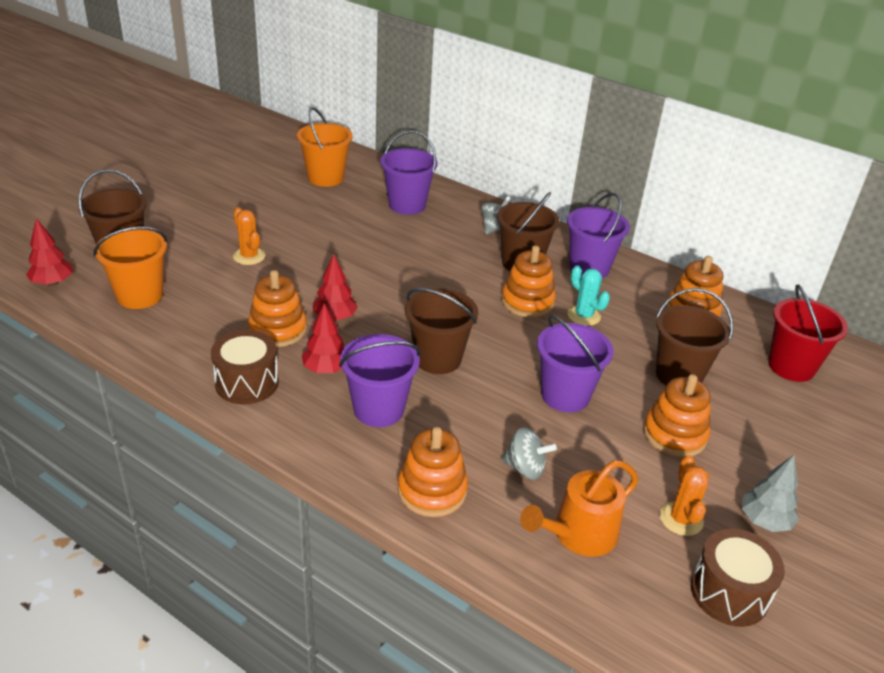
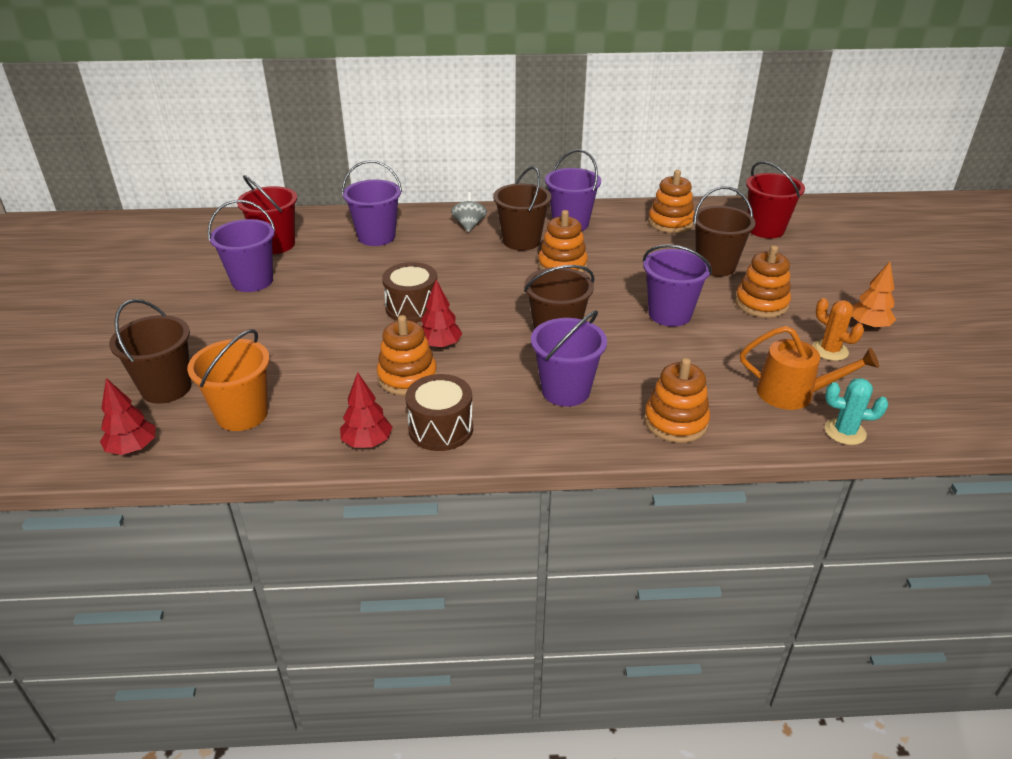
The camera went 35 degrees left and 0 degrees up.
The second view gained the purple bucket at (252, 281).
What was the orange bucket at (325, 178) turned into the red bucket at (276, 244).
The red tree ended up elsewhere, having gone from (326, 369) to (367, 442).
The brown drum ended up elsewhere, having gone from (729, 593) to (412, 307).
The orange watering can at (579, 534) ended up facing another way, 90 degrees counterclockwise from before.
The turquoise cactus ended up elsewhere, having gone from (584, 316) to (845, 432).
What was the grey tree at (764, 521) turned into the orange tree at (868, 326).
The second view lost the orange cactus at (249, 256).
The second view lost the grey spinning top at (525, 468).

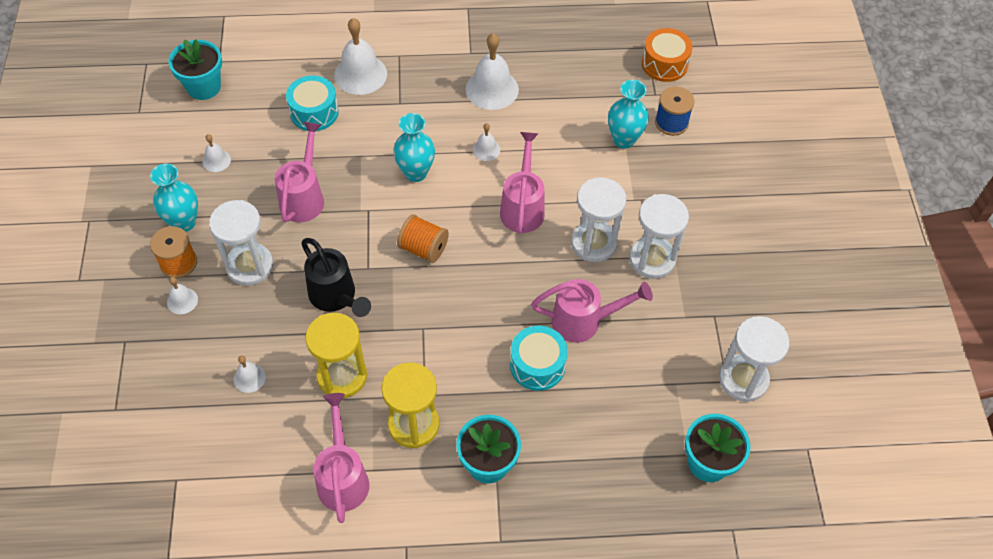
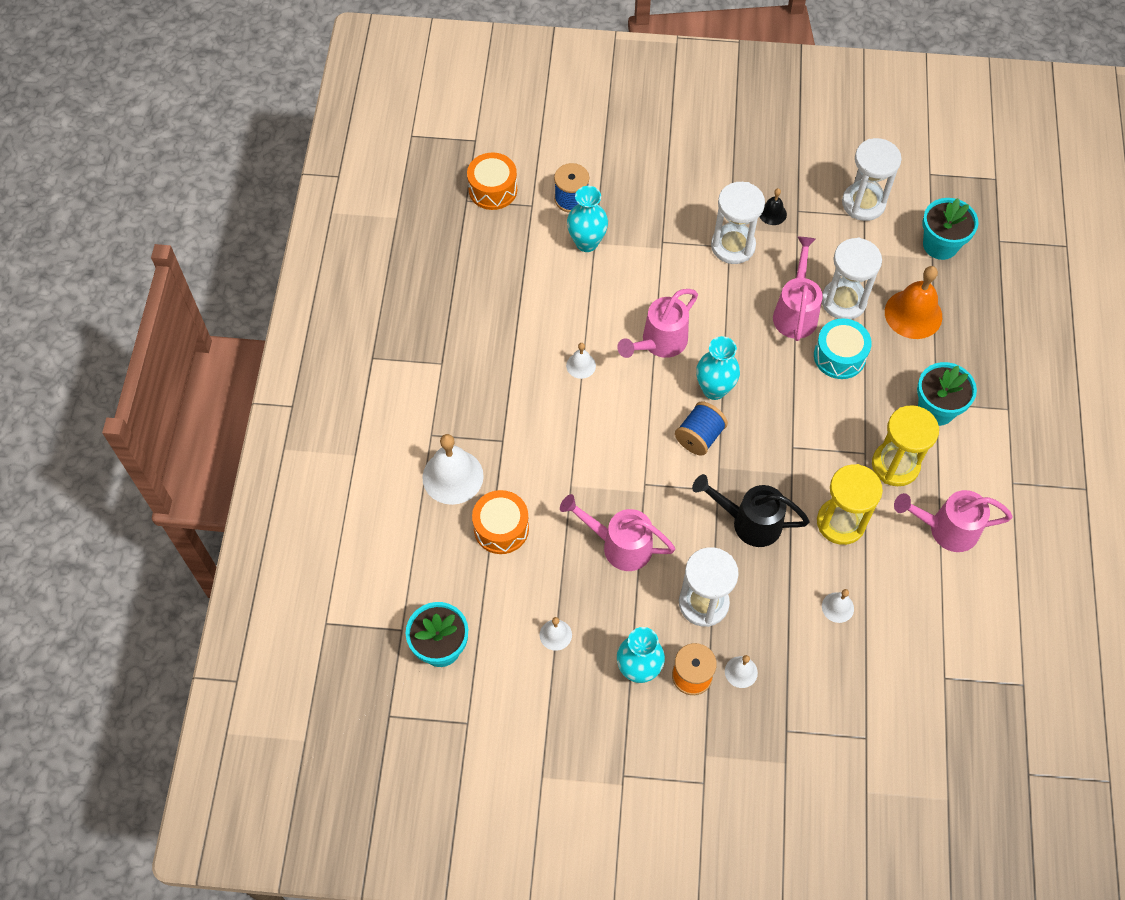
The camera went 80 degrees left and 5 degrees up.
What was the turquoise drum at (314, 112) turned into the orange drum at (501, 528).
The pink watering can at (523, 207) ended up facing another way, 60 degrees counterclockwise from before.
What was the orange spool at (423, 248) turned into the blue spool at (699, 437).
The black watering can at (336, 297) ended up facing another way, 135 degrees counterclockwise from before.
The turquoise vase ended up elsewhere, having gone from (416, 173) to (714, 389).
The second view gained the black bell at (772, 213).
The white hourglass ended up elsewhere, having gone from (594, 243) to (843, 301).
The second view gained the orange bell at (913, 314).
The second view lost the white bell at (492, 89).

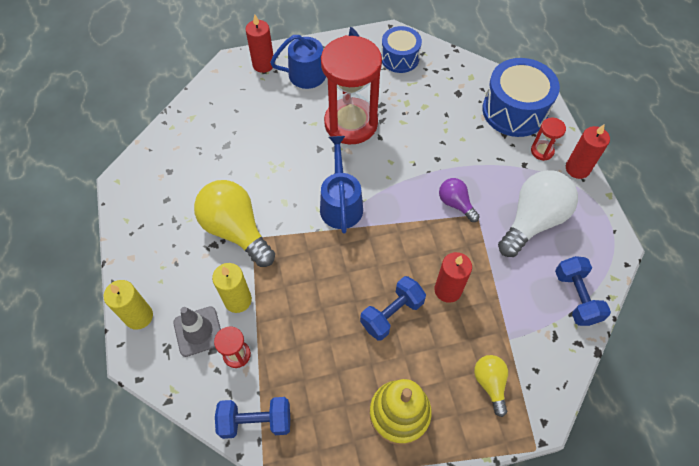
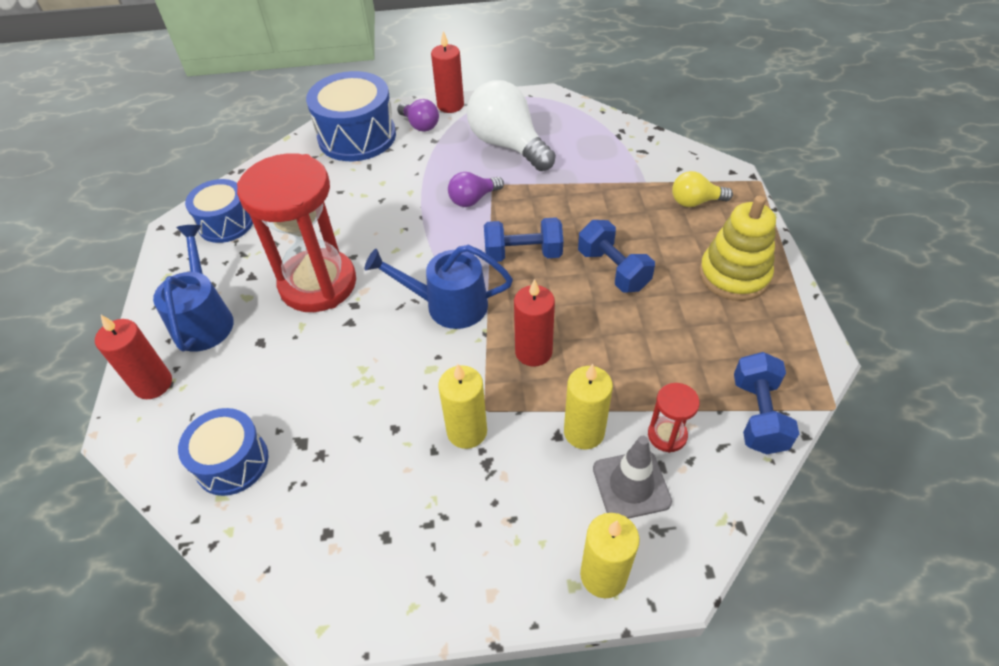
The camera went 80 degrees left and 10 degrees down.
The second view gained the blue drum at (232, 462).
Where the red hourglass stood at (542, 151), the purple light bulb came to stand at (420, 125).
Where the yellow light bulb stood at (236, 230), the yellow candle came to stand at (467, 431).
The blue dumbbell ended up elsewhere, having gone from (576, 297) to (523, 254).
The red candle ended up elsewhere, having gone from (448, 290) to (533, 352).

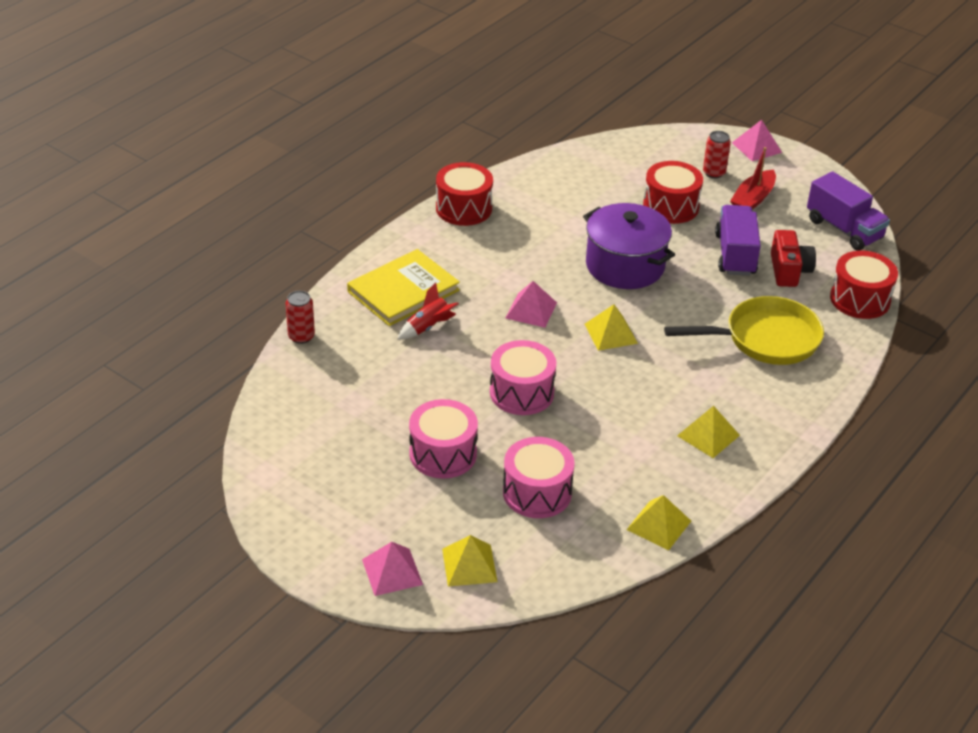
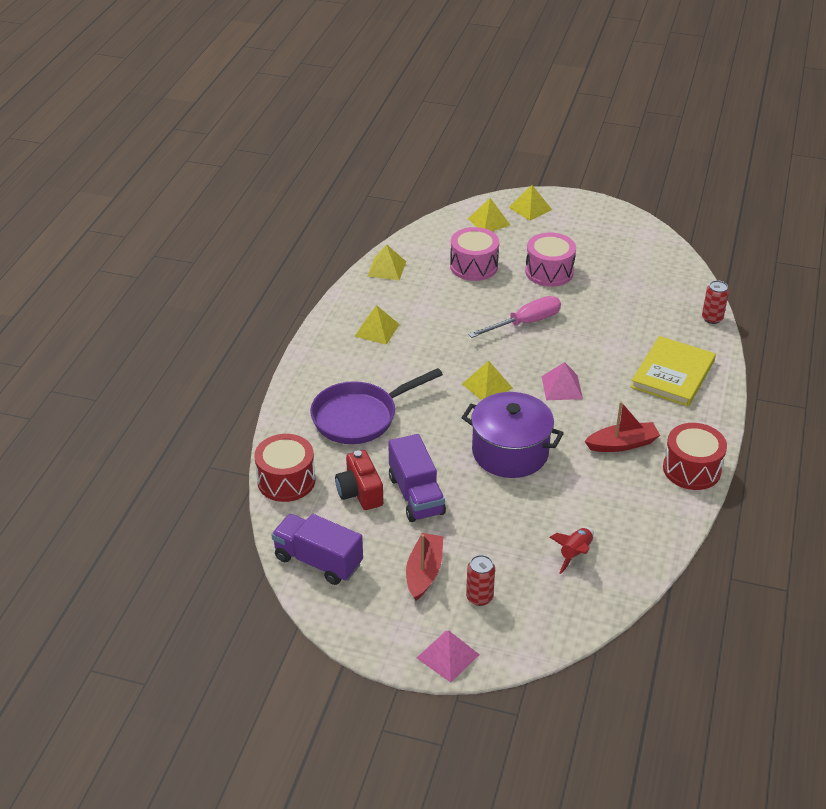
The camera went 160 degrees right and 0 degrees up.
What was the yellow pan at (765, 339) turned into the purple pan at (359, 417).
Where the pink drum stood at (521, 392), the pink screwdriver came to stand at (525, 323).
What was the pink pyramid at (392, 572) turned into the yellow pyramid at (530, 208).
The red rocket ended up elsewhere, having gone from (428, 327) to (575, 554).
The second view gained the red boat at (622, 444).
The second view lost the red drum at (670, 206).

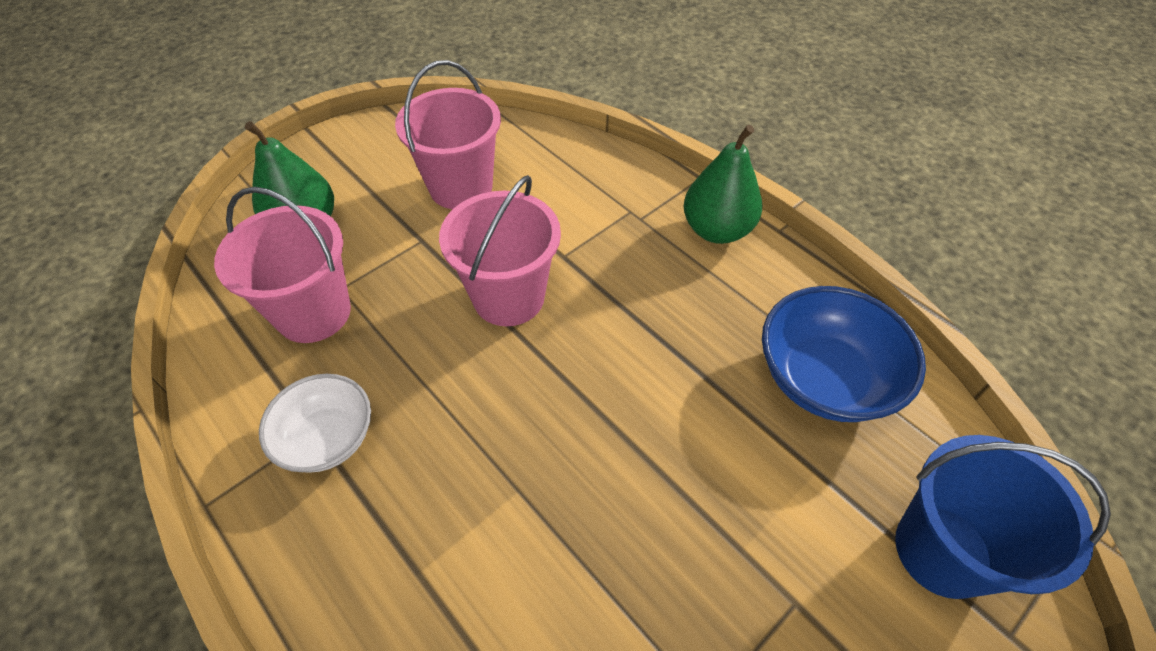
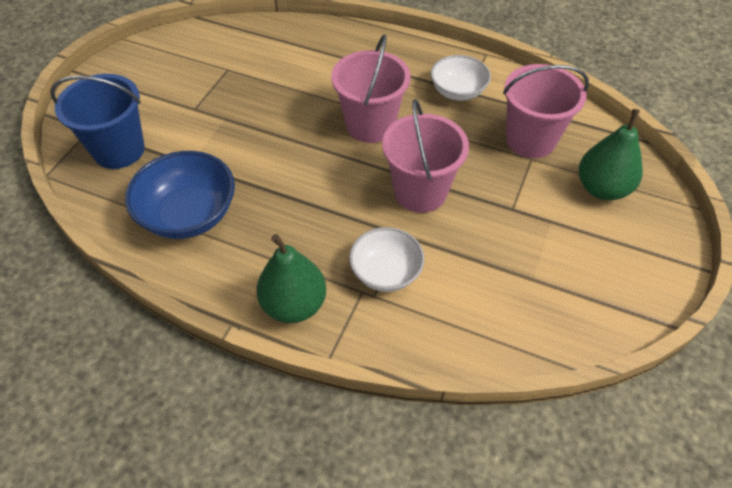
The camera went 155 degrees right and 0 degrees up.
The pink bucket ended up elsewhere, having gone from (461, 187) to (370, 125).
The second view gained the white bowl at (386, 272).

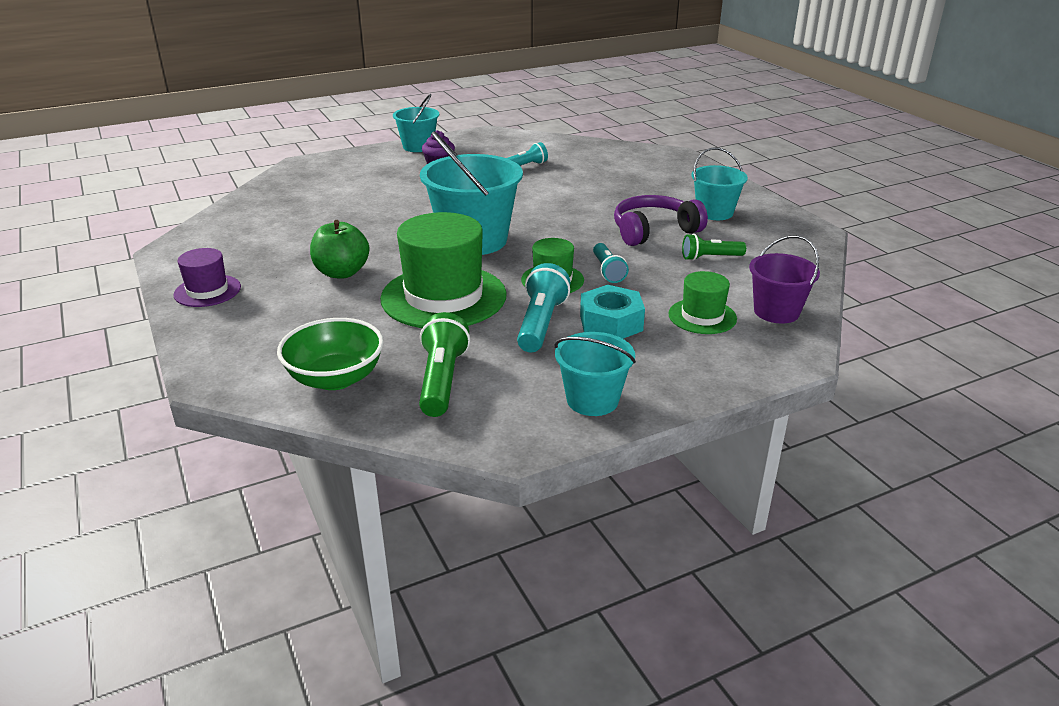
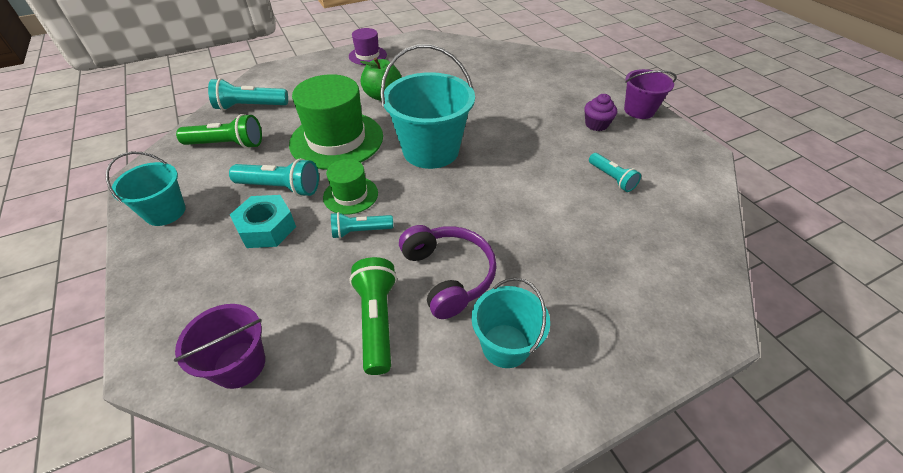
The camera went 90 degrees right and 15 degrees up.
Where the green bowl stood at (335, 378), the turquoise flashlight came to stand at (250, 107).
The size of the green flashlight at (710, 257) changed by a factor of 1.54.
What was the turquoise bucket at (418, 146) turned into the purple bucket at (639, 110).
The second view lost the green hat at (702, 316).

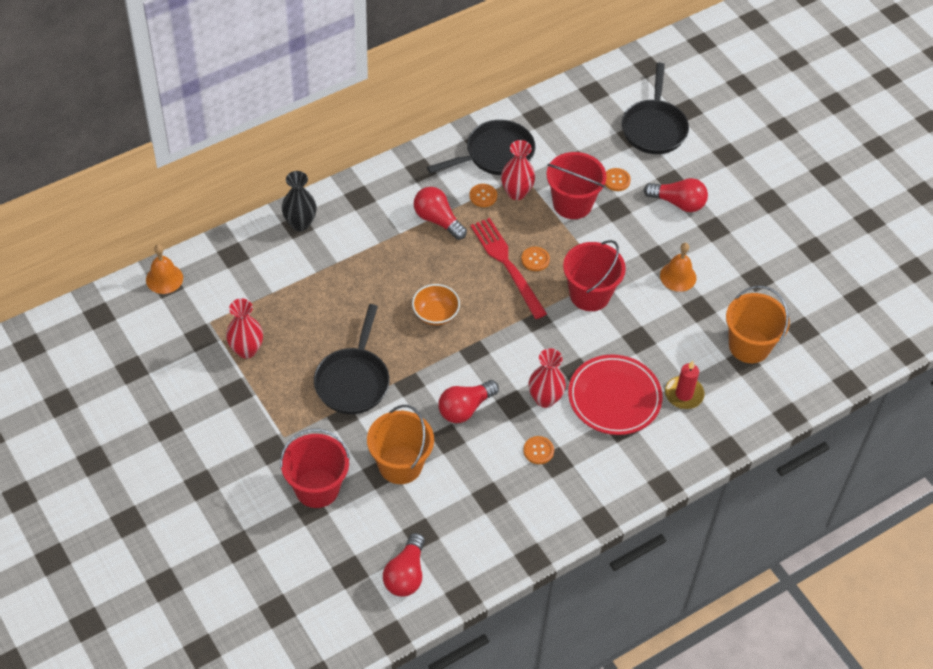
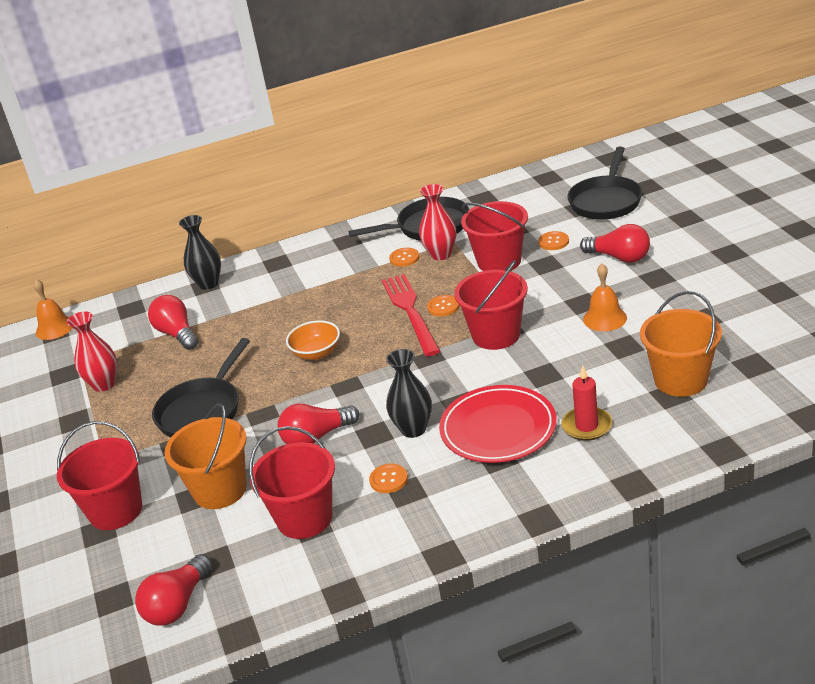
The camera went 20 degrees right and 20 degrees down.
The red light bulb ended up elsewhere, having gone from (437, 220) to (177, 334).
The second view gained the red bucket at (304, 518).
What was the red vase at (545, 399) turned into the black vase at (413, 429).

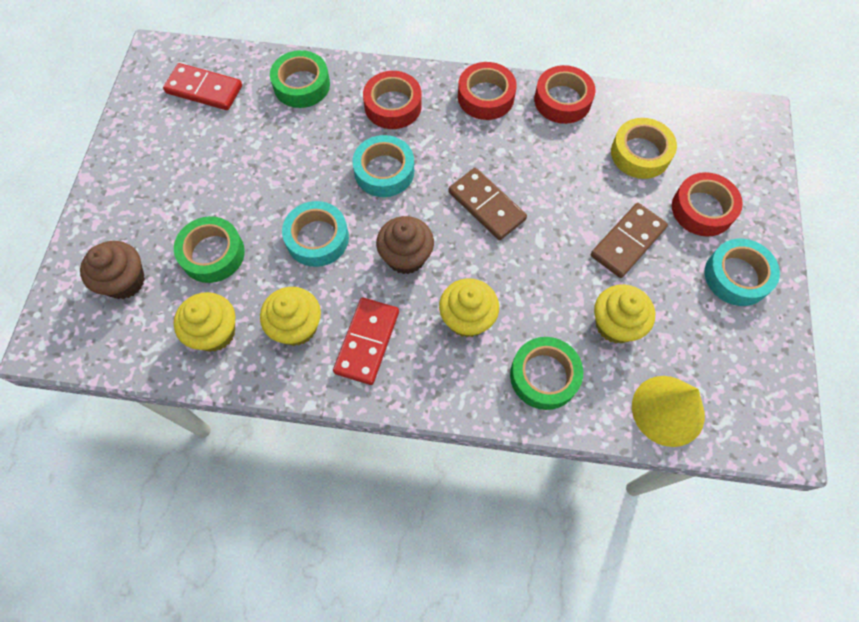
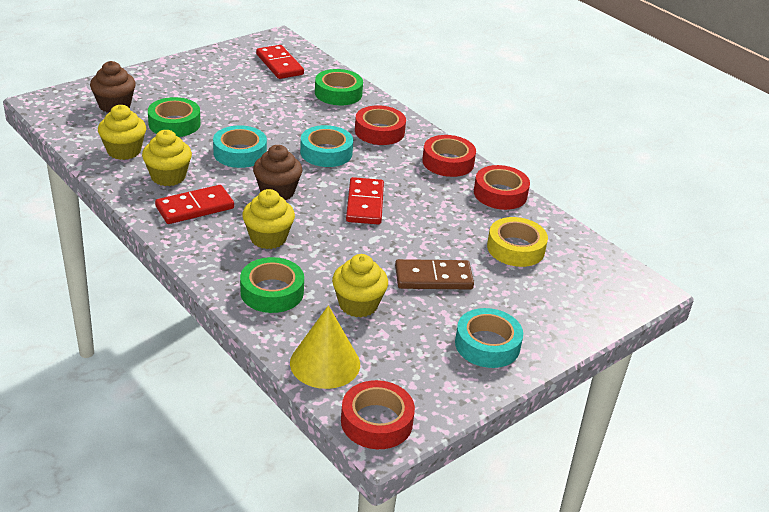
The camera went 40 degrees right and 30 degrees down.
The red tape ended up elsewhere, having gone from (702, 209) to (376, 422).
What was the brown domino at (486, 206) turned into the red domino at (365, 204).

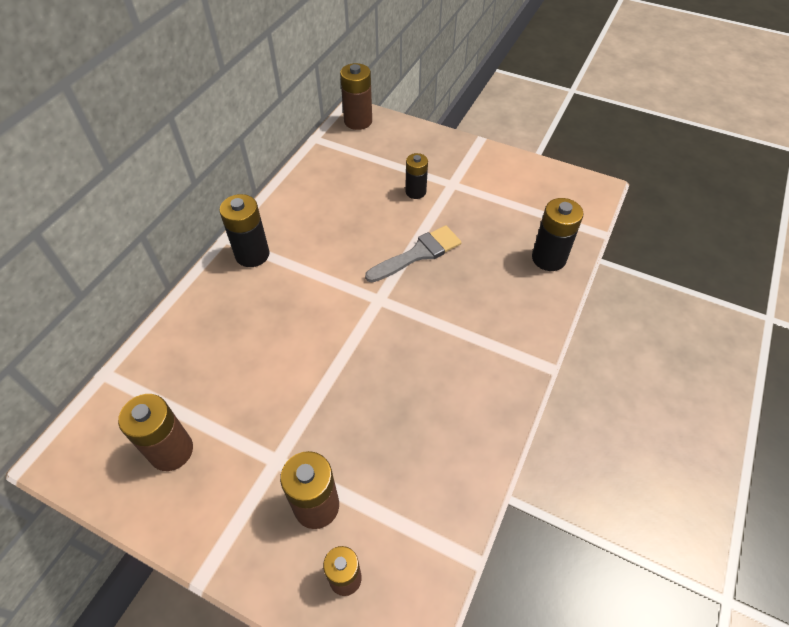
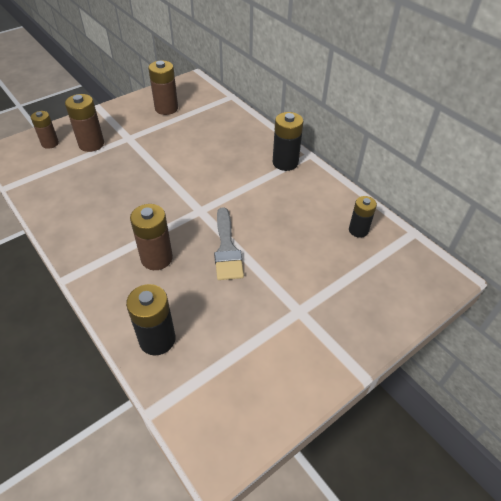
The camera went 115 degrees right and 5 degrees down.
The brown battery ended up elsewhere, having gone from (358, 121) to (156, 258).
The black battery ended up elsewhere, having gone from (415, 192) to (358, 230).

